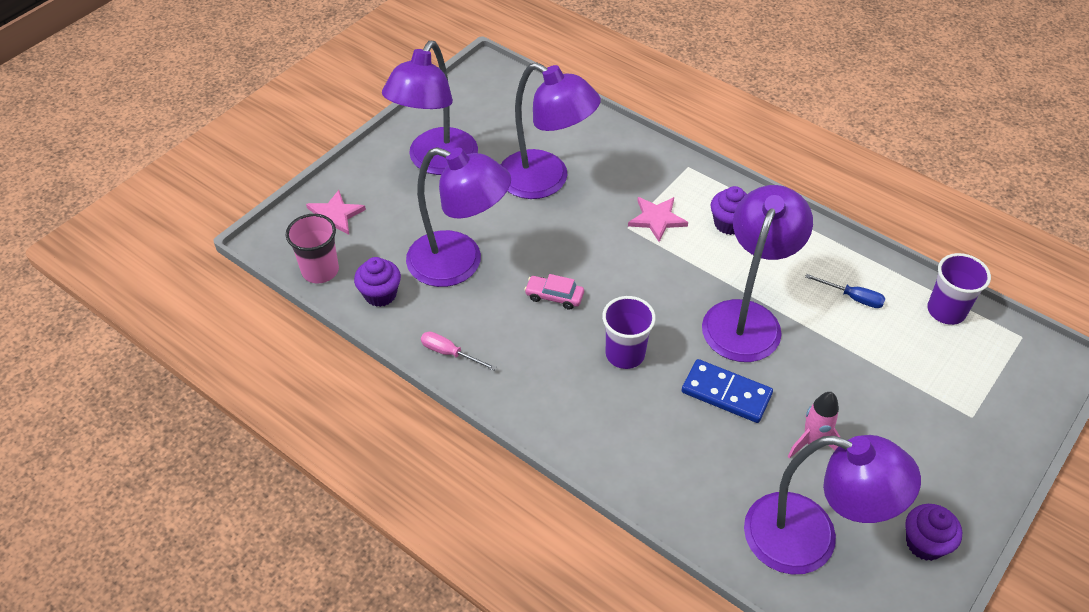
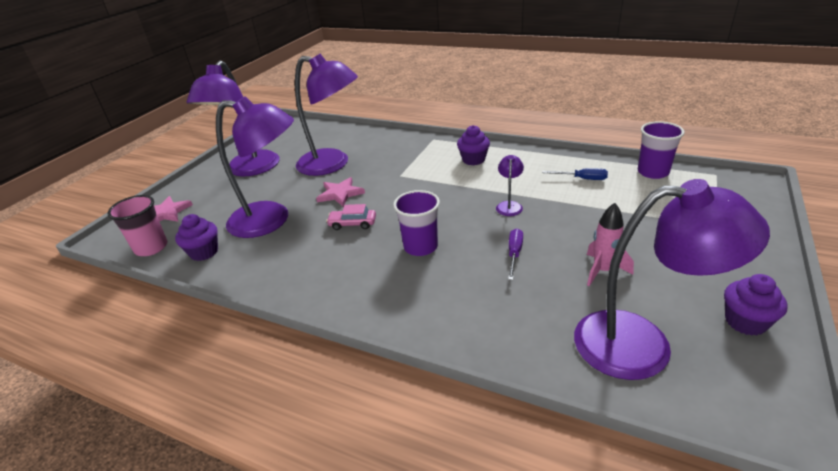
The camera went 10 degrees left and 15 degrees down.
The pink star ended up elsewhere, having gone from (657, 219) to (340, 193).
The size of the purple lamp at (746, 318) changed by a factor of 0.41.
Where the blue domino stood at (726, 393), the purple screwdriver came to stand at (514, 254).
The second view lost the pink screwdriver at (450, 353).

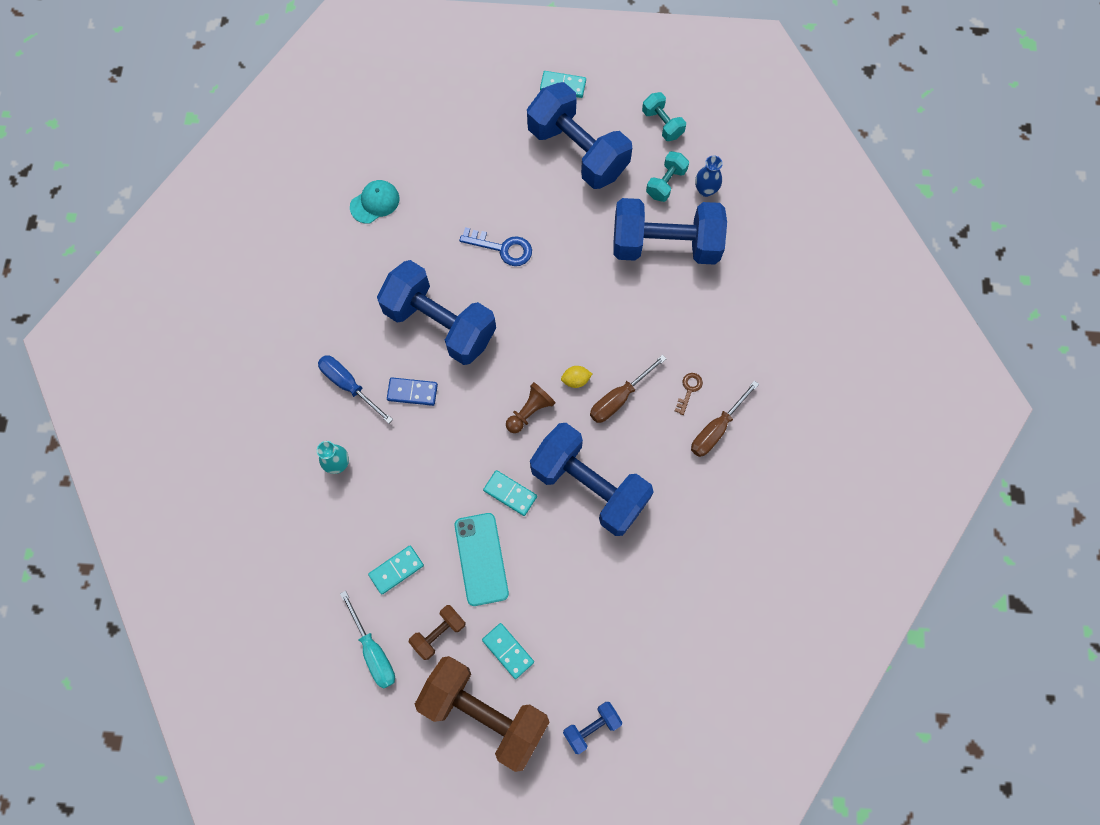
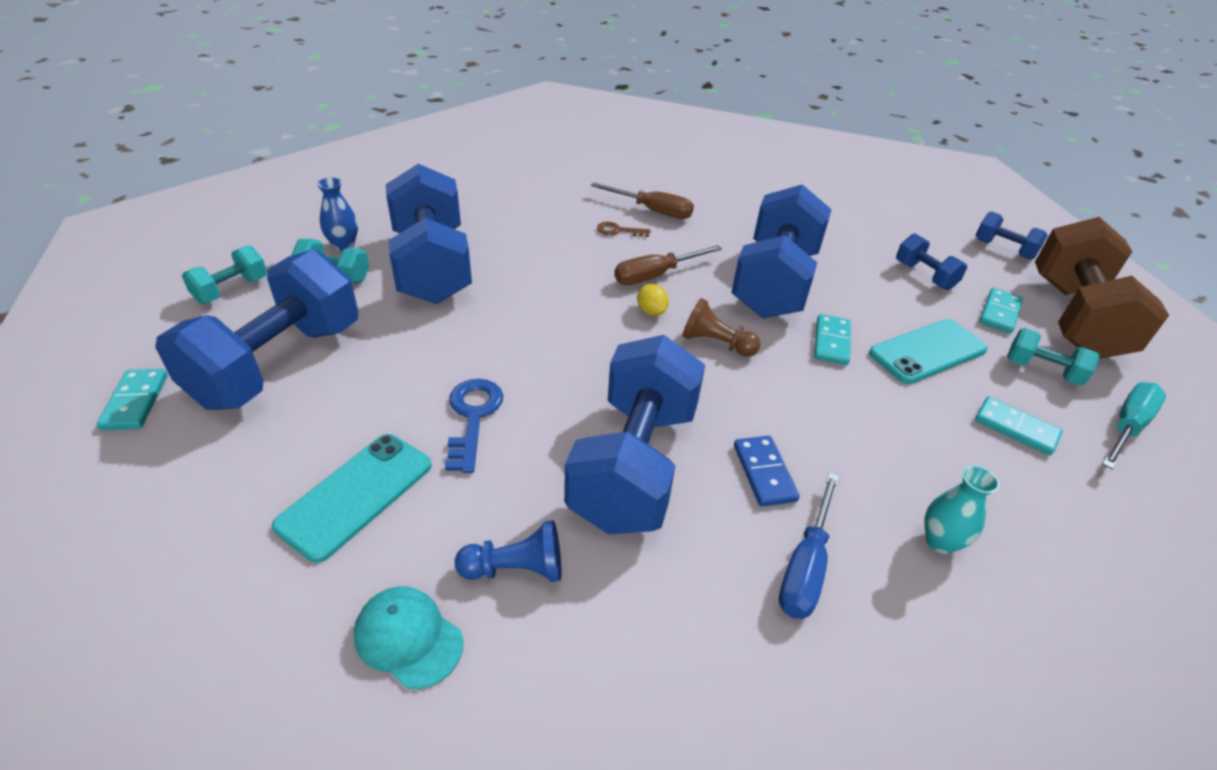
The camera went 110 degrees left and 30 degrees down.
The second view gained the turquoise phone at (356, 495).
The second view gained the blue pawn at (516, 569).
The brown screwdriver at (619, 398) ended up facing another way, 120 degrees clockwise from before.
The second view gained the blue dumbbell at (924, 276).
What was the brown dumbbell at (439, 633) turned into the turquoise dumbbell at (1042, 371).

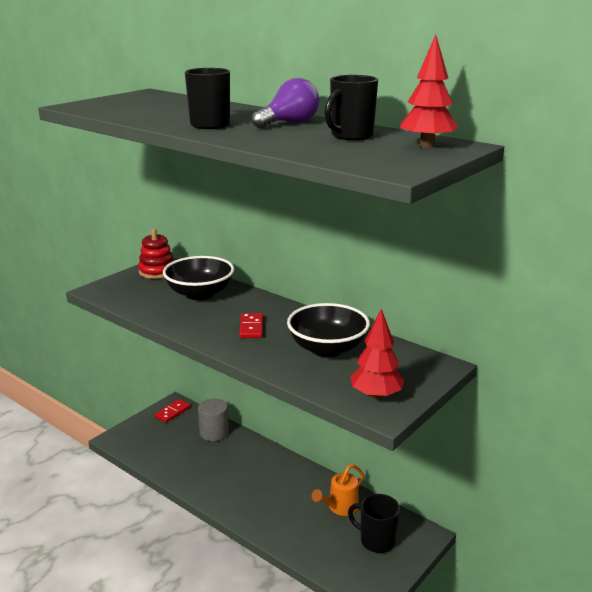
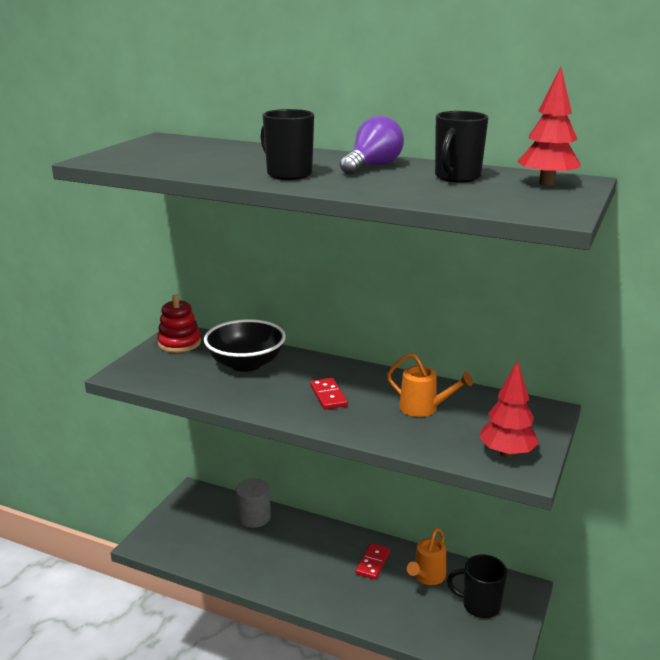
The camera went 15 degrees left and 0 degrees up.
The red domino ended up elsewhere, having gone from (172, 412) to (373, 563).
Where the black bowl stood at (327, 349), the orange watering can came to stand at (424, 408).

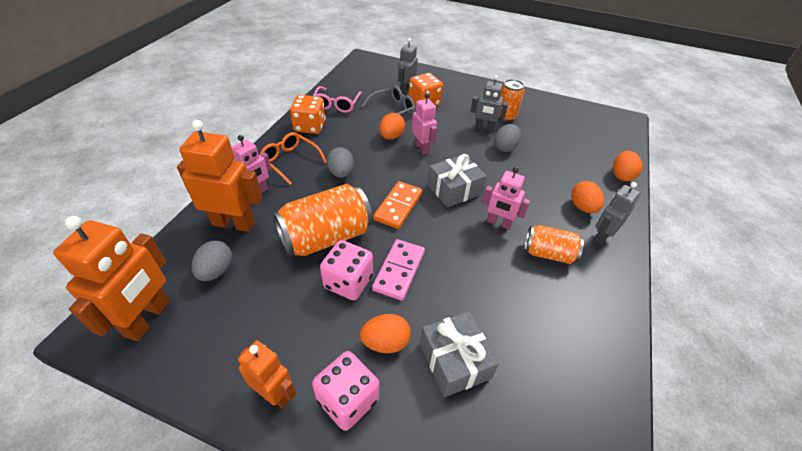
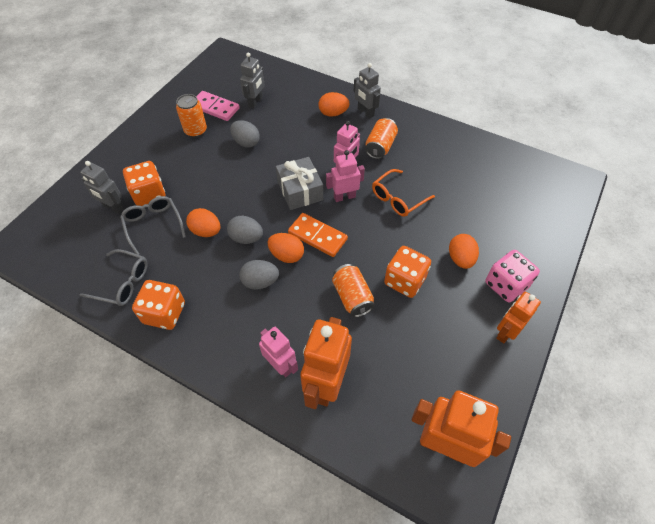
The camera went 80 degrees left and 10 degrees up.
What was the pink glasses at (336, 104) turned into the grey glasses at (122, 283).
The pink domino ended up elsewhere, having gone from (399, 271) to (215, 108).
The grey egg ended up elsewhere, having gone from (216, 271) to (246, 238).
The grey robot ended up elsewhere, having gone from (484, 128) to (255, 102).
The orange egg ended up elsewhere, having gone from (621, 175) to (287, 255).
The pink robot ended up elsewhere, having gone from (422, 148) to (344, 197).
The size of the orange can at (326, 237) changed by a factor of 0.59.
The orange glasses ended up elsewhere, having gone from (290, 161) to (398, 198).
What was the pink dice at (348, 282) turned into the orange dice at (404, 281).
The second view lost the grey gift at (454, 360).

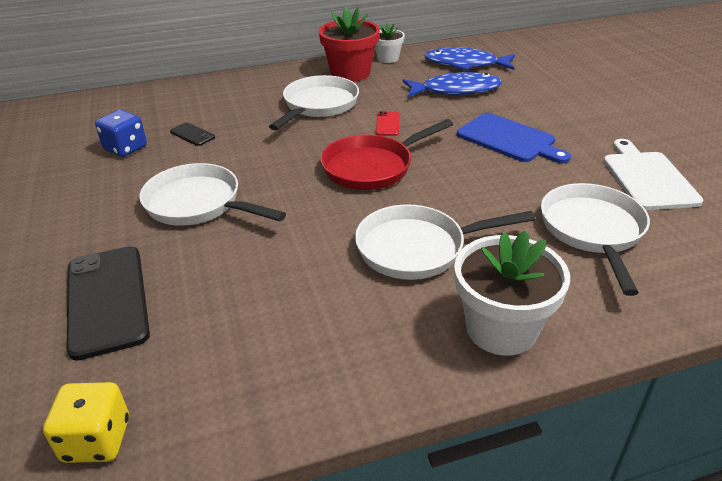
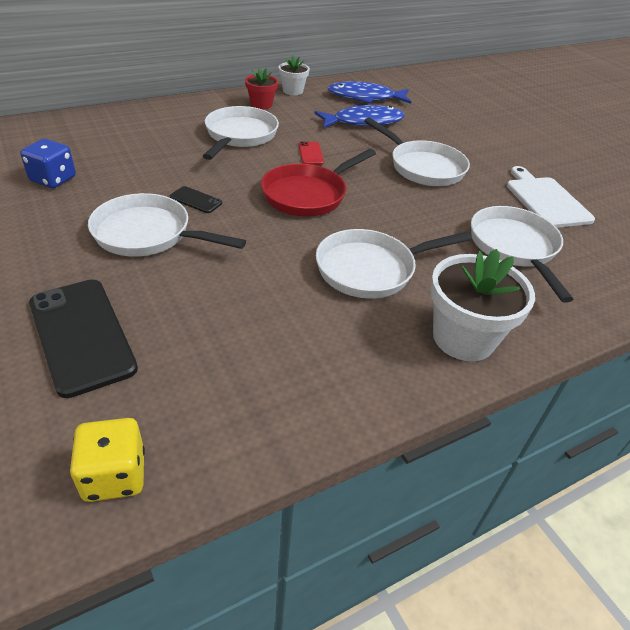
The camera went 15 degrees left and 5 degrees up.
The black phone ended up elsewhere, having gone from (192, 134) to (196, 200).
The size of the red flower pot at (350, 73) changed by a factor of 0.57.
Where the blue cutting board stood at (509, 139), the white pan came to stand at (423, 167).

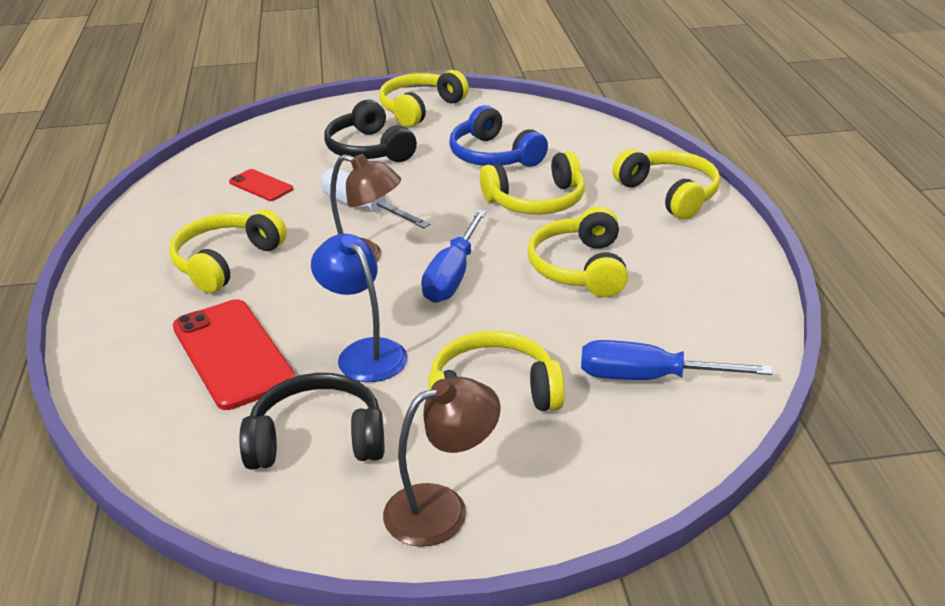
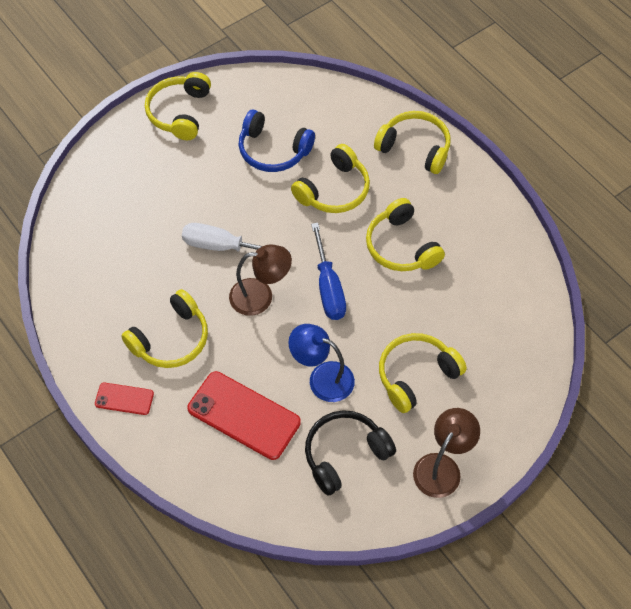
The camera went 30 degrees left and 25 degrees up.
The red phone ended up elsewhere, having gone from (261, 185) to (124, 399).
The yellow headphones at (226, 262) ended up facing another way, 135 degrees counterclockwise from before.
The second view lost the black headphones at (369, 149).
The second view lost the blue screwdriver at (647, 378).

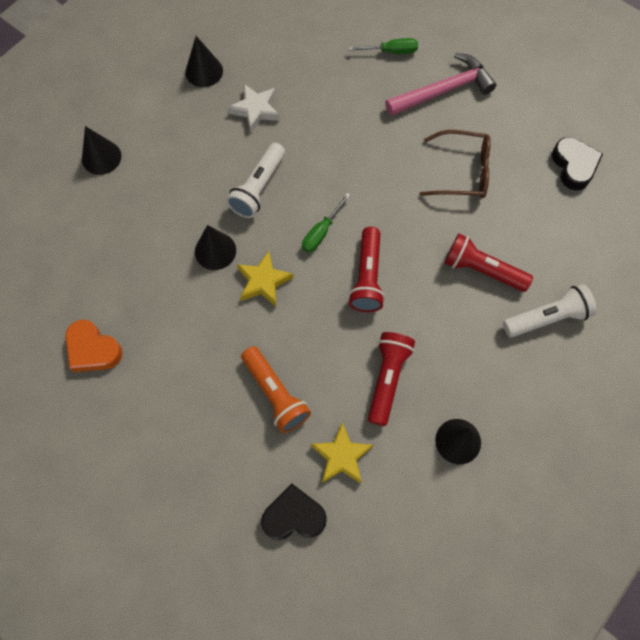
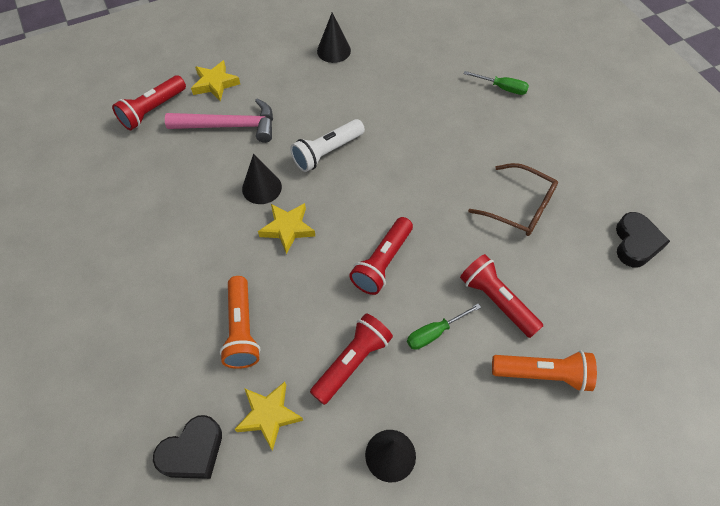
The camera went 25 degrees right and 10 degrees down.
The second view gained the red flashlight at (153, 110).
The black heart at (294, 516) ended up facing another way, 120 degrees clockwise from before.
The pink hammer ended up elsewhere, having gone from (443, 90) to (230, 126).
Where the black cone stood at (101, 157), the yellow star came to stand at (215, 84).
The green screwdriver ended up elsewhere, having gone from (321, 232) to (434, 333).
What was the white flashlight at (547, 318) turned into the orange flashlight at (542, 374).
The second view lost the orange heart at (93, 349).
The second view lost the white star at (256, 110).

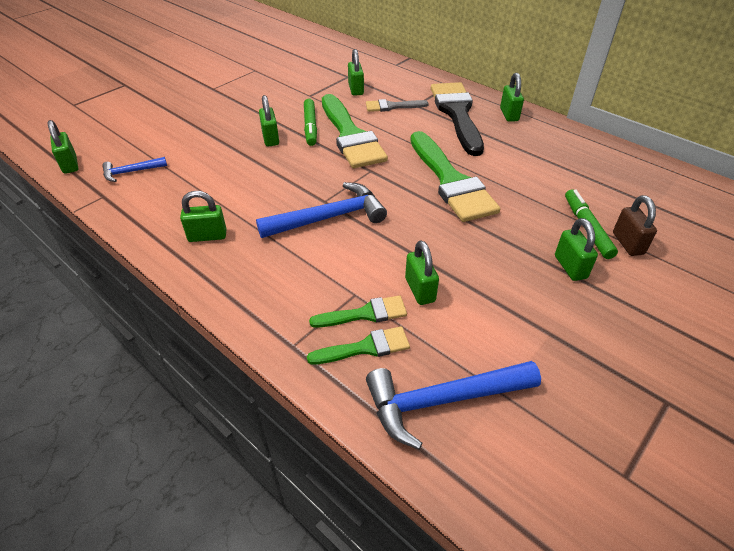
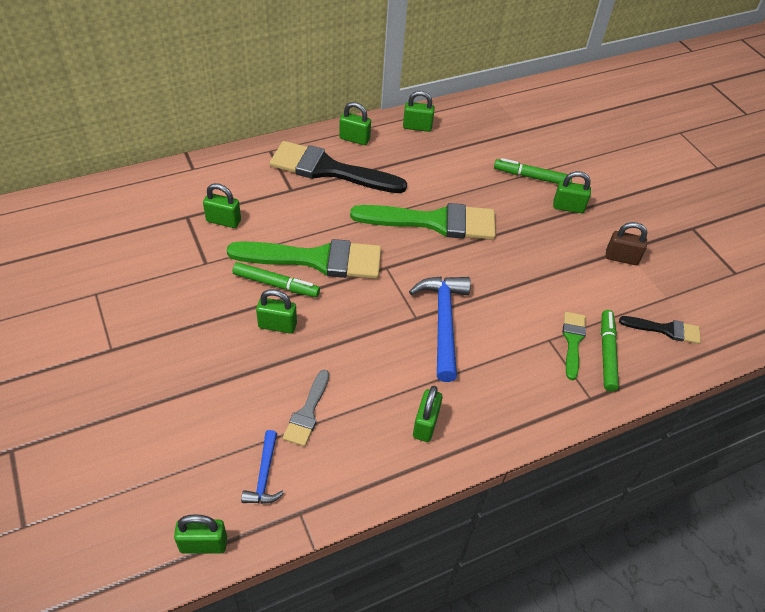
The camera went 70 degrees left and 5 degrees up.
The grey brush ended up elsewhere, having gone from (392, 106) to (307, 412).
The green padlock ended up elsewhere, having gone from (420, 290) to (417, 127).
Where the green brush stood at (365, 347), the green marker came to stand at (607, 353).
The brown padlock ended up elsewhere, having gone from (628, 243) to (621, 258).
Where the blue hammer stood at (442, 400), the black brush came to stand at (665, 330).

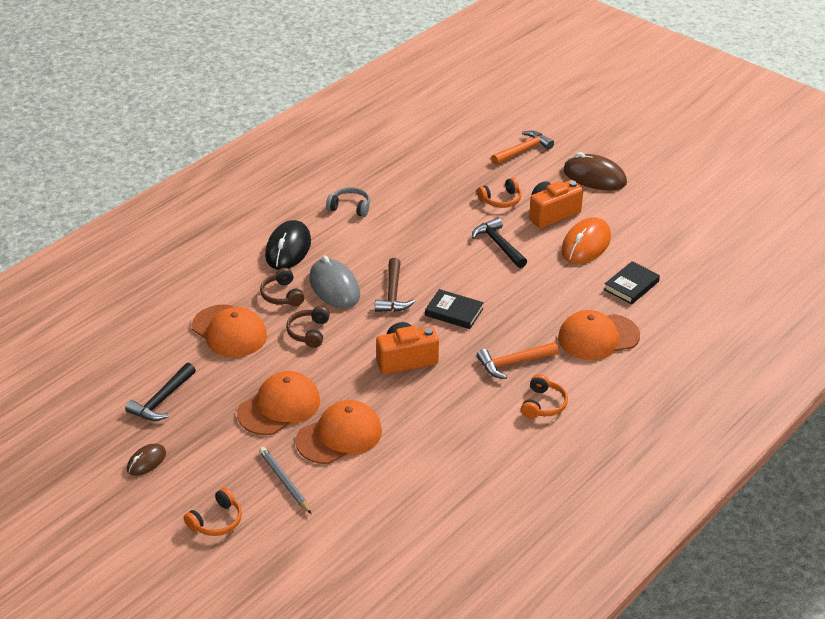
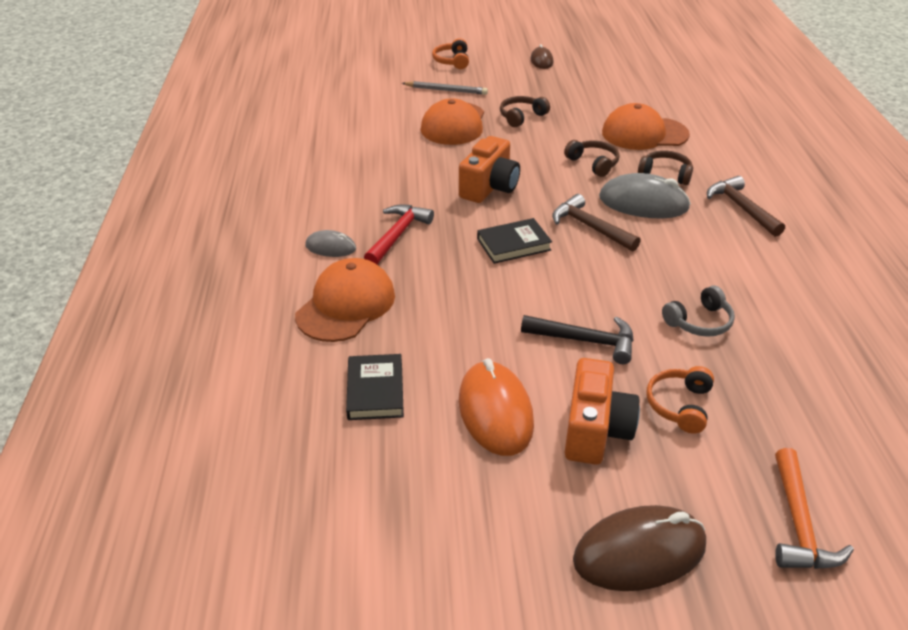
The camera went 135 degrees right and 0 degrees up.
The second view gained the grey mouse at (330, 247).
What was the orange hammer at (514, 363) turned into the red hammer at (397, 235).
Where the orange cap stood at (279, 407), the brown headphones came to stand at (521, 117).
The grey headphones ended up elsewhere, having gone from (350, 207) to (699, 322).
Where the black mouse stood at (288, 249), the brown hammer came to stand at (741, 208).
The second view lost the black hammer at (162, 400).
The second view lost the orange headphones at (543, 404).

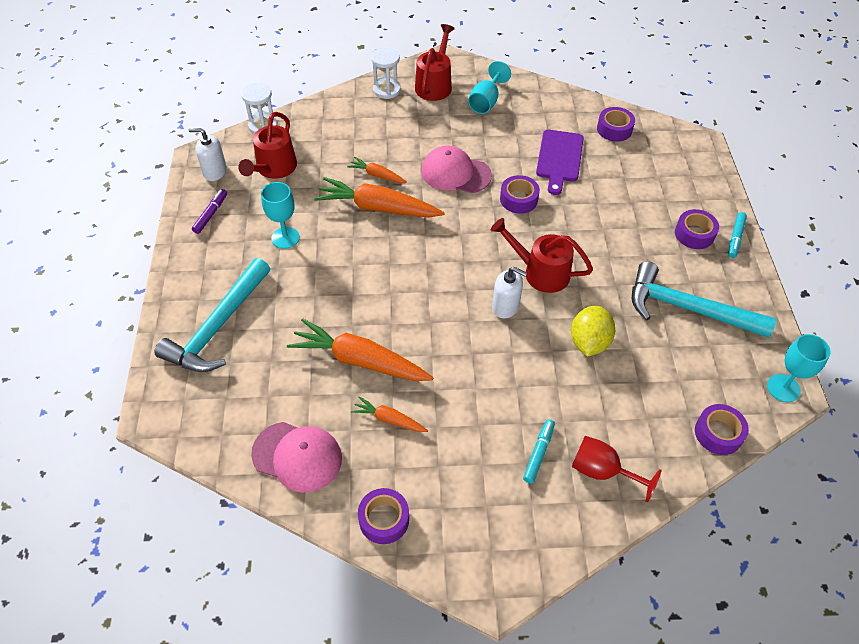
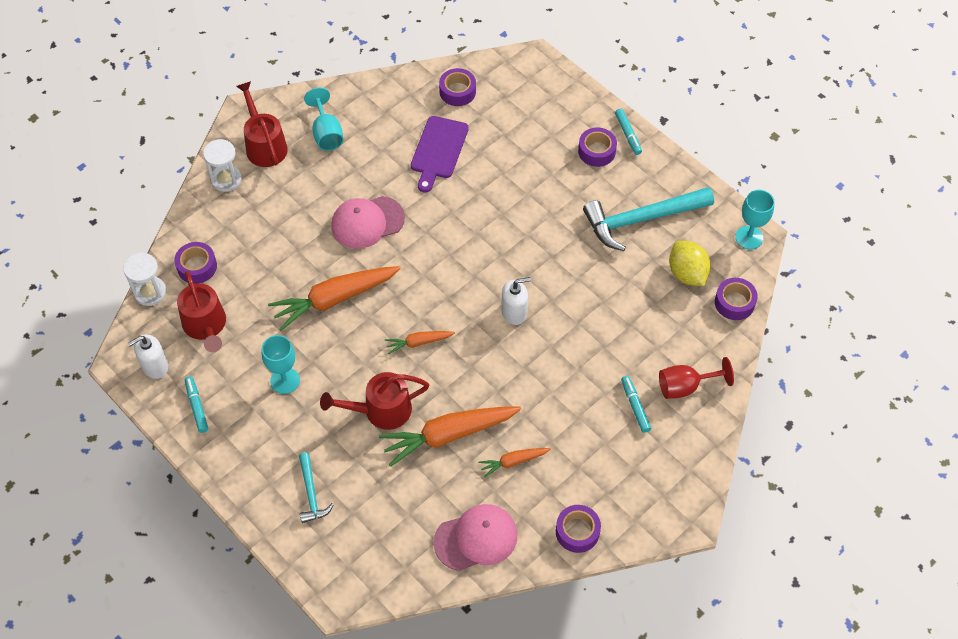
The camera went 40 degrees left and 5 degrees up.
The purple tape ended up elsewhere, having gone from (518, 199) to (197, 266).
What was the purple marker at (211, 214) turned into the turquoise marker at (197, 406).
The size of the turquoise hammer at (217, 327) changed by a factor of 0.51.
The red watering can ended up elsewhere, having gone from (540, 272) to (380, 410).
The orange carrot ended up elsewhere, having gone from (377, 175) to (418, 342).
The purple cutting board at (559, 158) ended up facing another way, 45 degrees clockwise from before.
The yellow lemon ended up elsewhere, having gone from (589, 342) to (687, 273).

